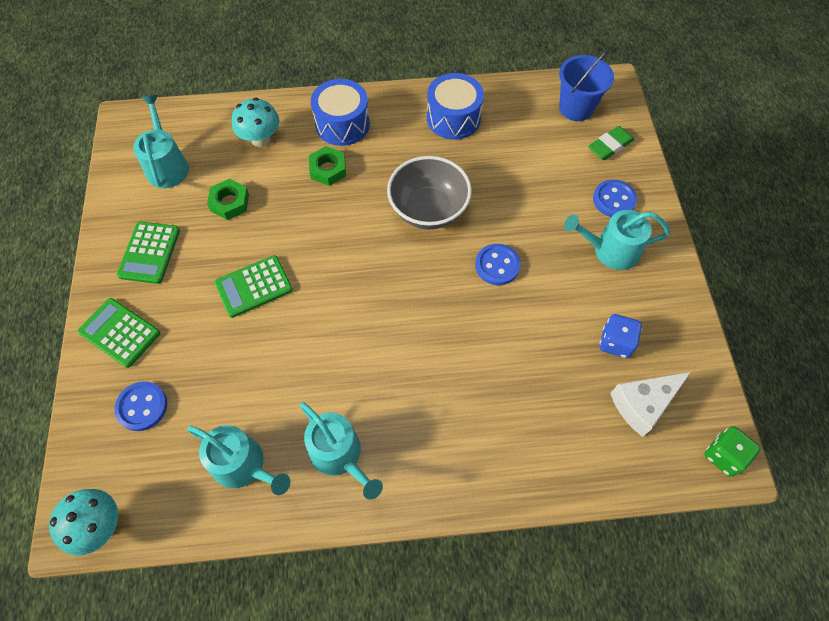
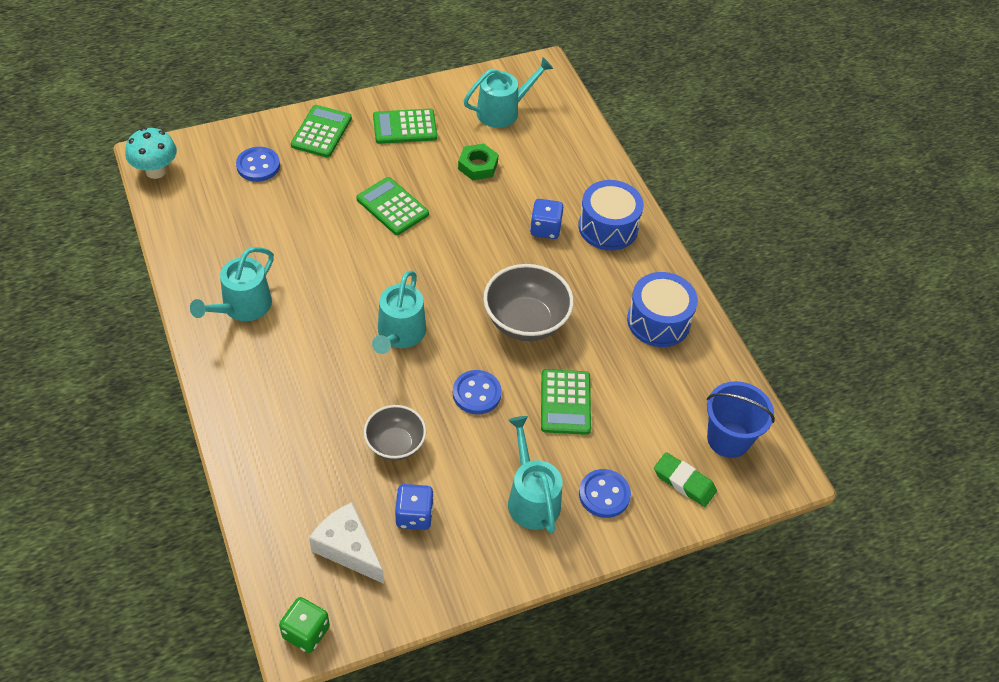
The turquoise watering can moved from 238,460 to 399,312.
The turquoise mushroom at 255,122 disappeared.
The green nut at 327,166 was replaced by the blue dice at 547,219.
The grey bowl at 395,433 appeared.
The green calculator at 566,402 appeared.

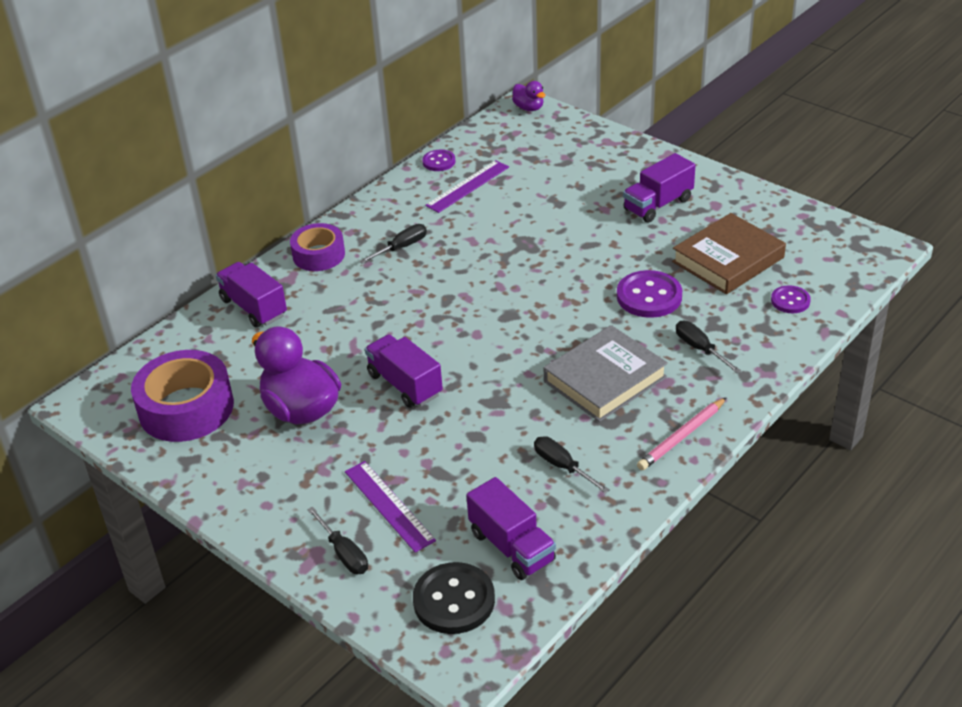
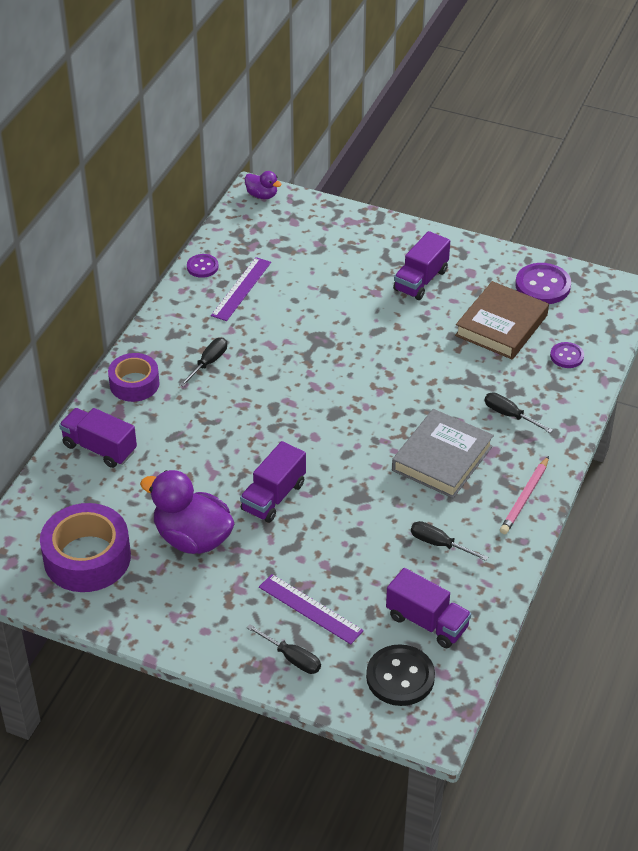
The purple truck at 404,371 turned 90 degrees counterclockwise.
The purple button moved from 649,294 to 543,283.

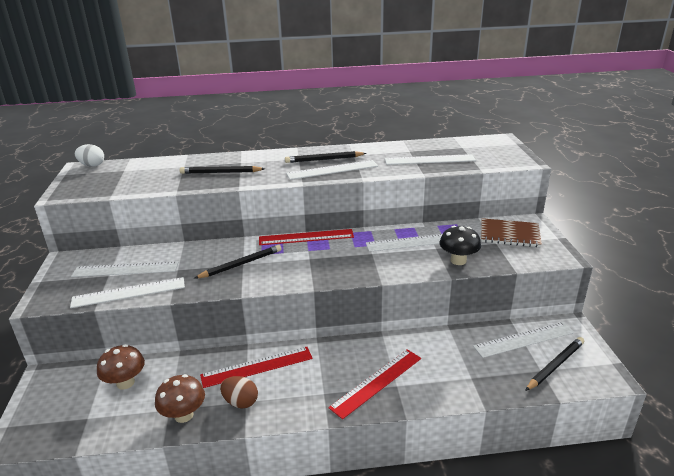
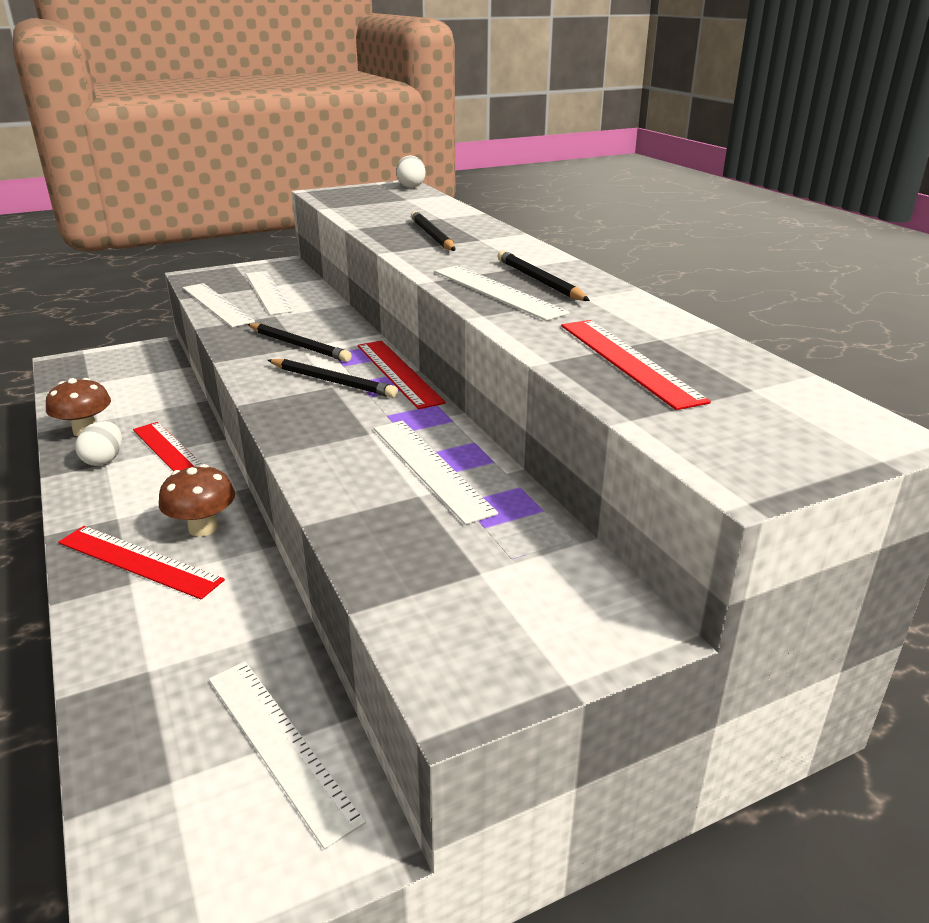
The brown mushroom moved from 121,367 to 197,500.
The brown egg at 239,392 became the white egg at 98,443.
The white ruler at 430,159 became the red ruler at 636,365.
The black mushroom at 460,245 disappeared.
The brown notebook at 511,232 disappeared.
The black pencil moved from 554,364 to 333,378.

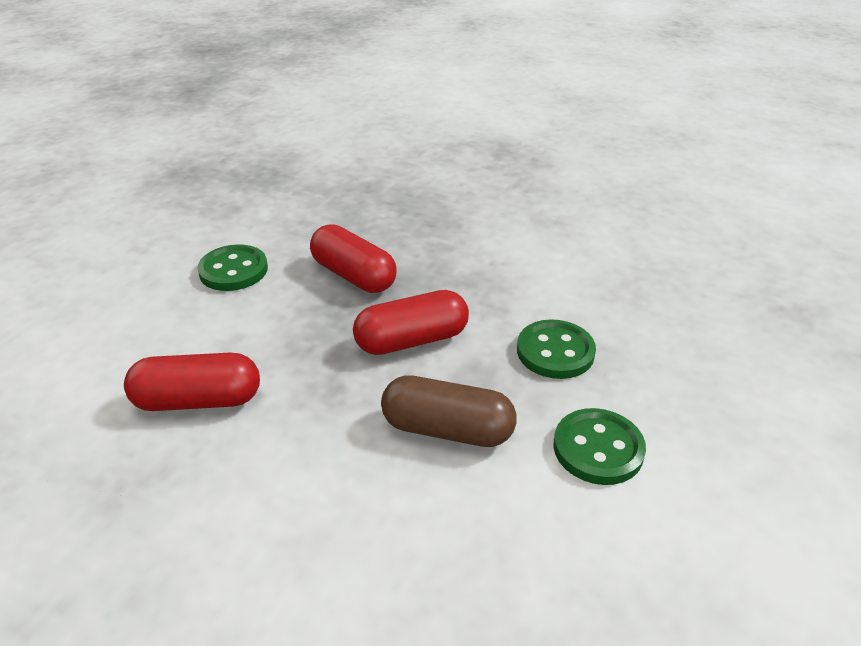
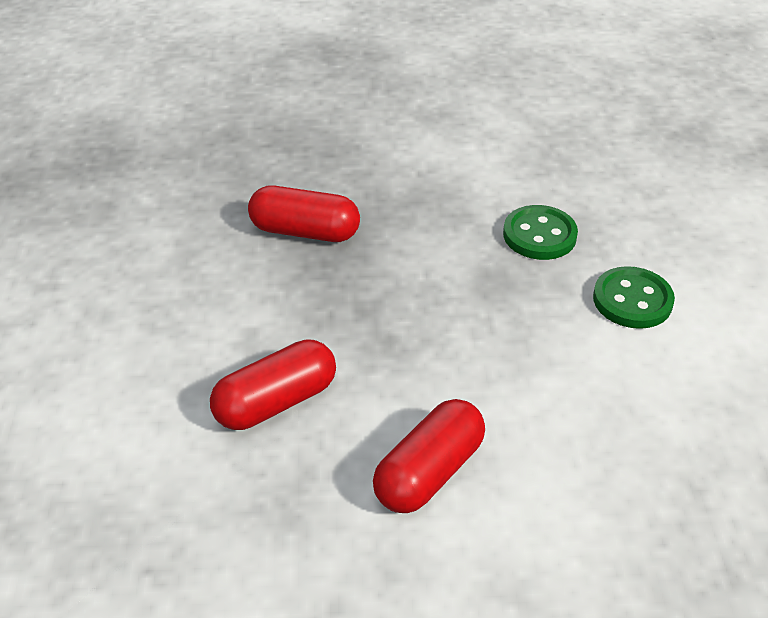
The green button at 232,267 disappeared.
The red capsule moved from 411,322 to 429,456.
The brown capsule at 449,411 disappeared.

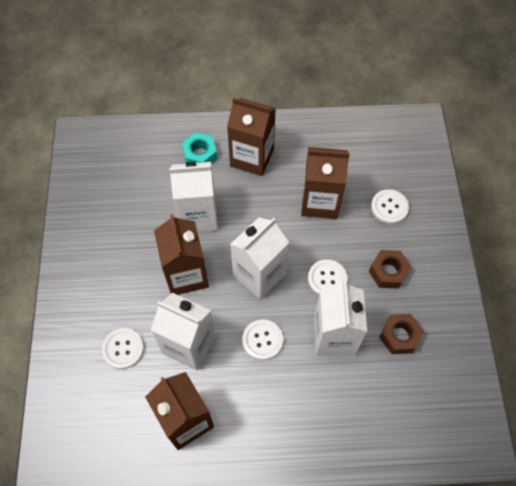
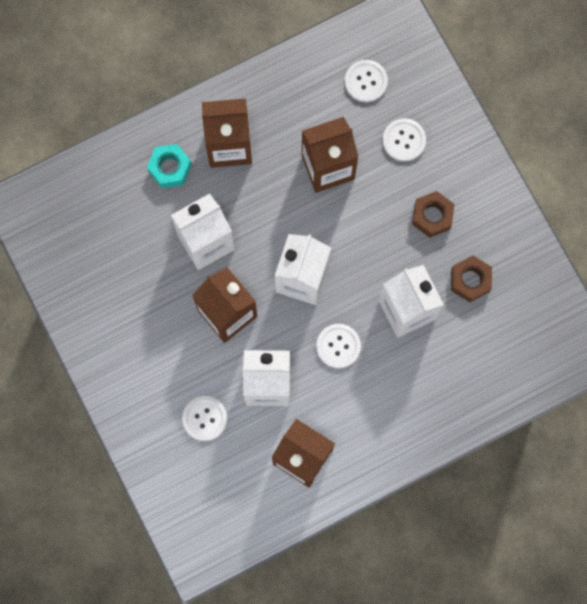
The white button moved from 328,277 to 366,81.

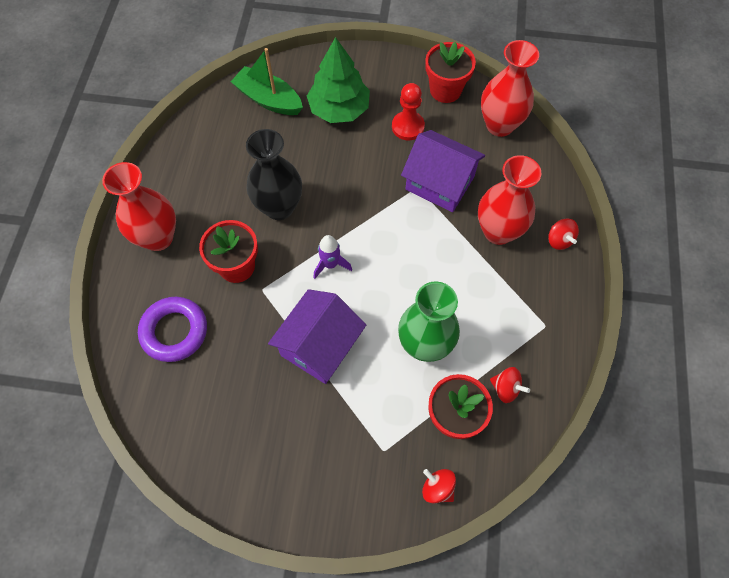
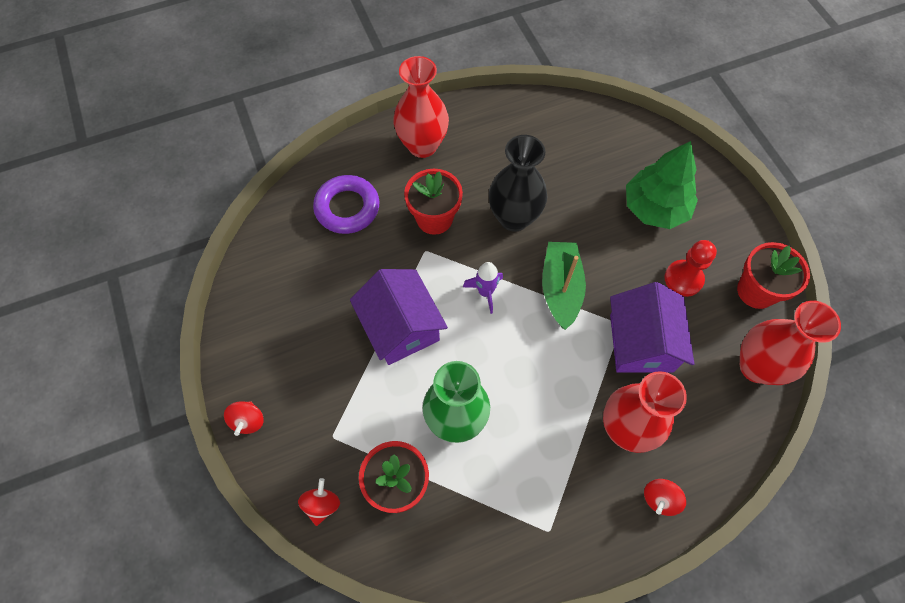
The green boat moved from 267,81 to 564,286.
The purple house at 317,336 turned 60 degrees clockwise.
The red spinning top moved from 510,385 to 243,418.

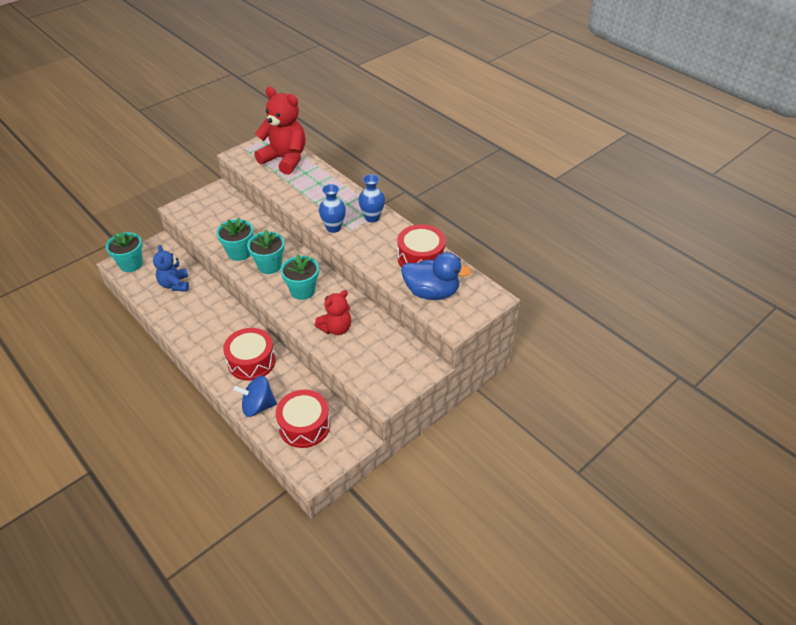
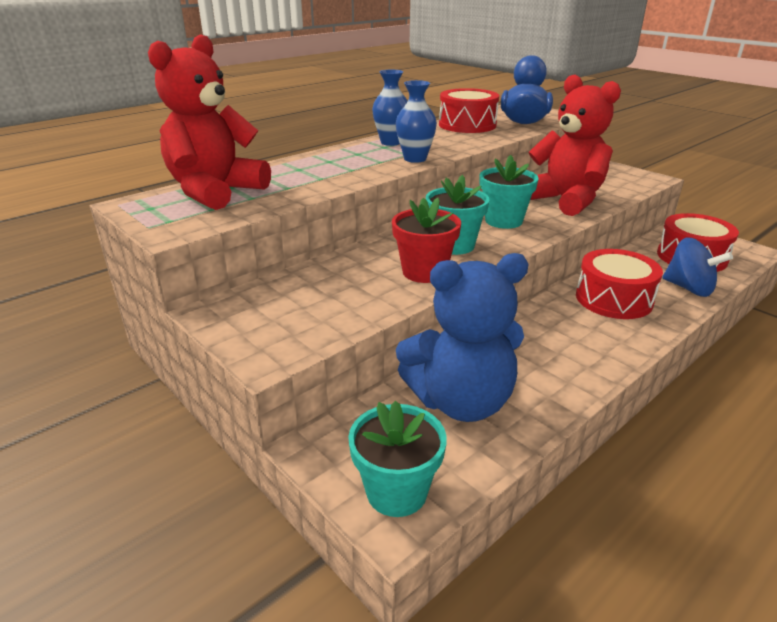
The blue teddy bear at 171,268 changed to 1.67 times the size.
The turquoise flower pot at 234,239 became the red flower pot at 426,240.
The blue spinning top at 255,396 turned 45 degrees counterclockwise.
The red teddy bear at 333,312 changed to 1.67 times the size.

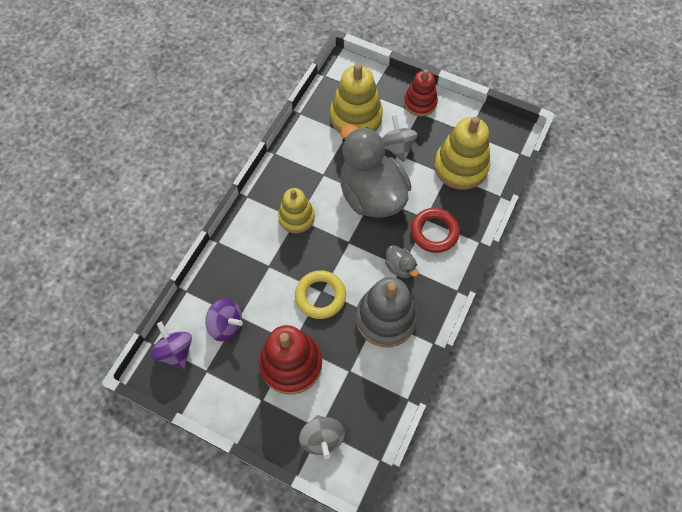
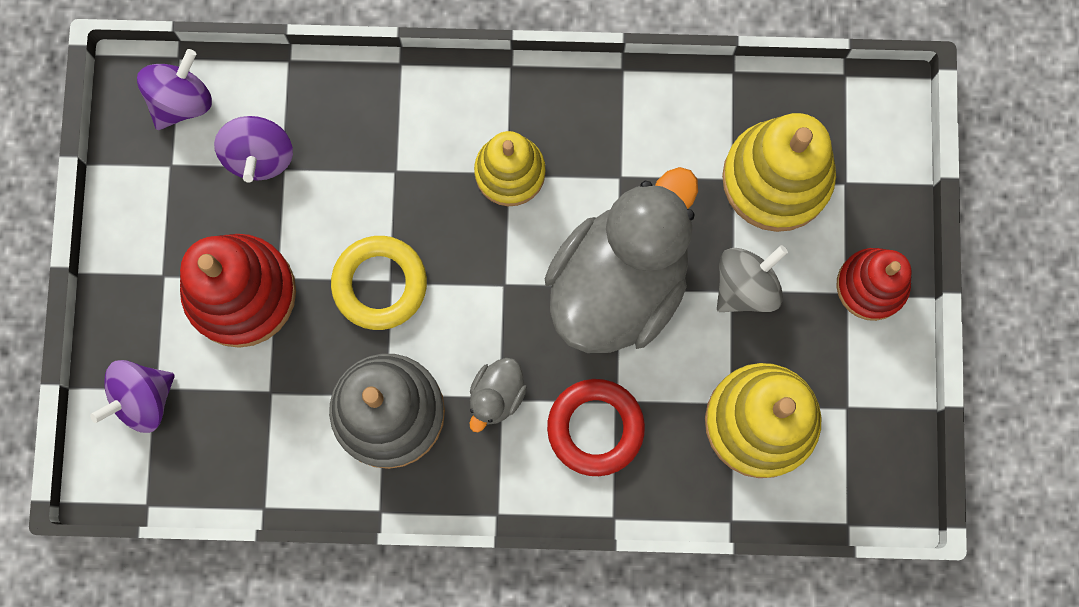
The grey spinning top at 322,437 became the purple spinning top at 132,396.

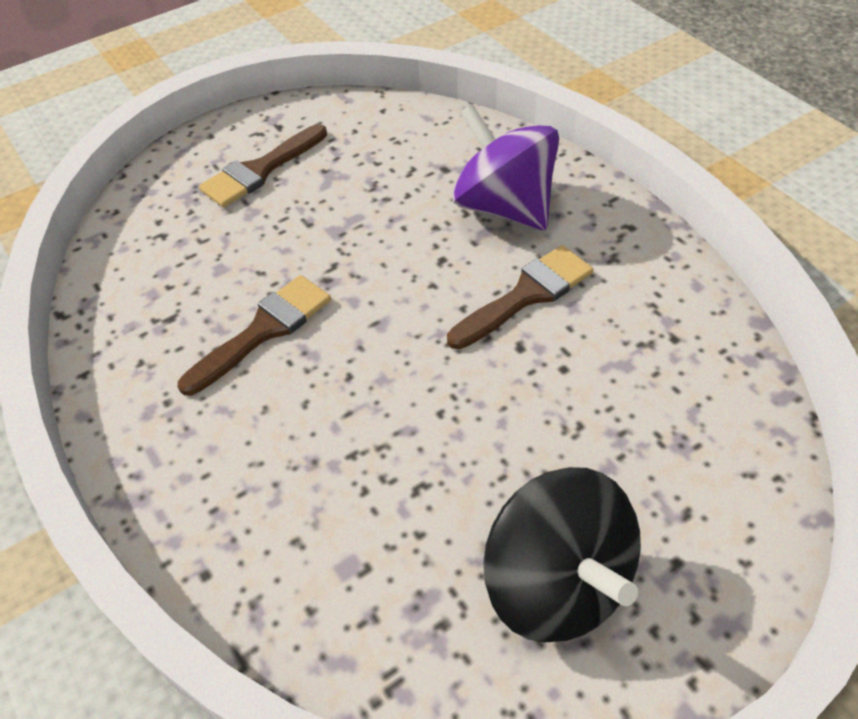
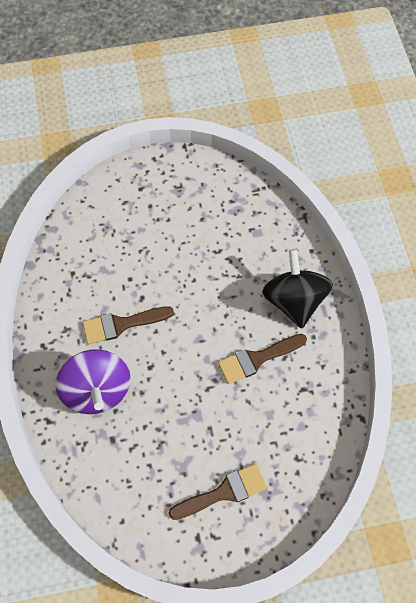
The black spinning top moved from 562,554 to 297,289.

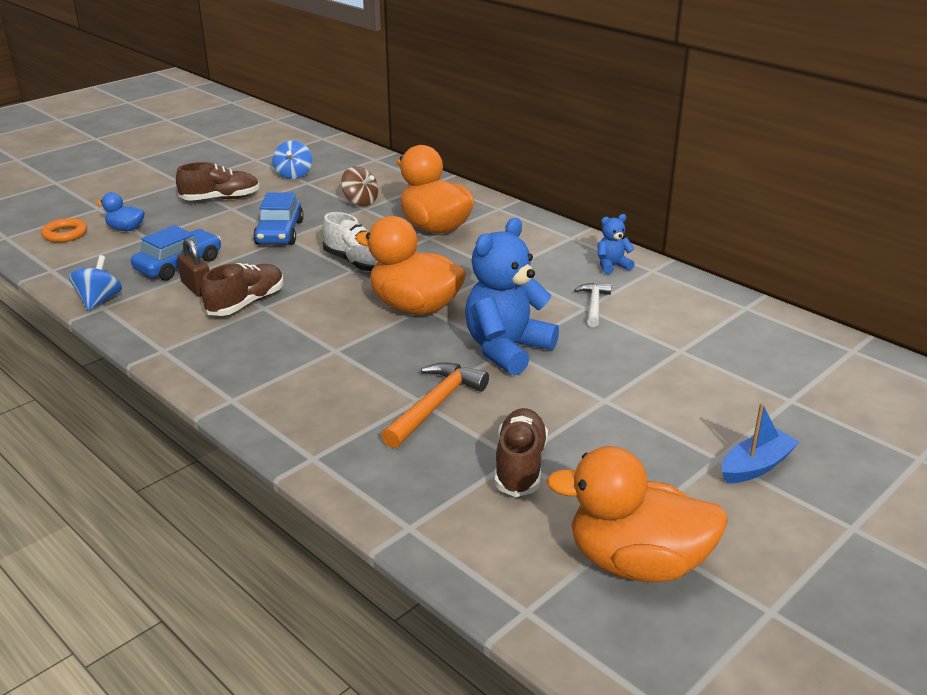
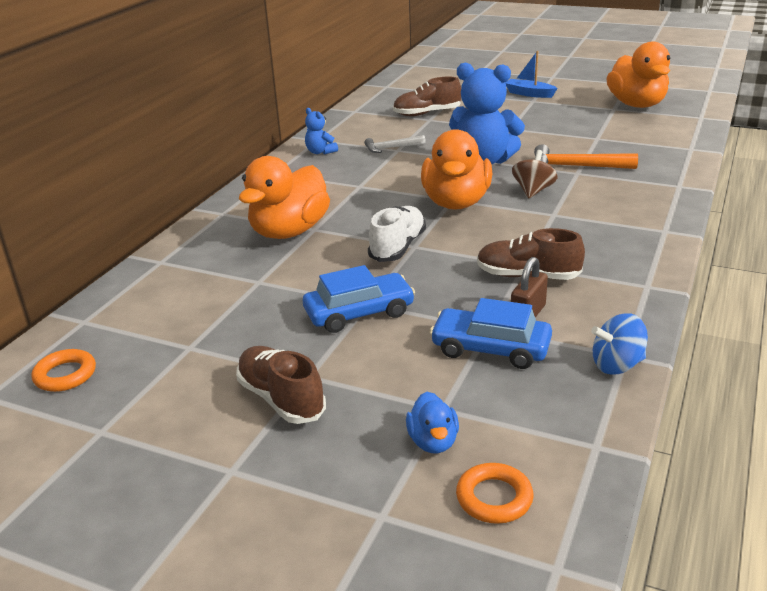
The blue spinning top at 292,159 disappeared.
The brown spinning top moved from 359,186 to 535,174.
The brown shoe moved from 521,452 to 427,96.
The orange ring at 63,370 appeared.

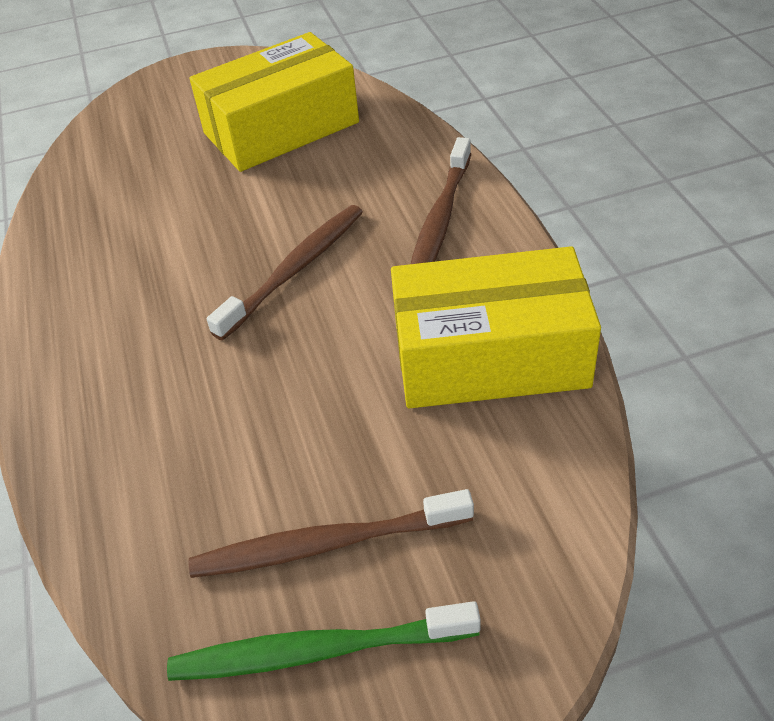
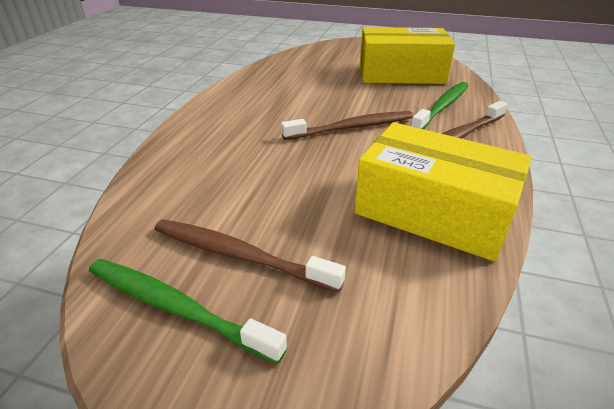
The green toothbrush at 440,105 appeared.

